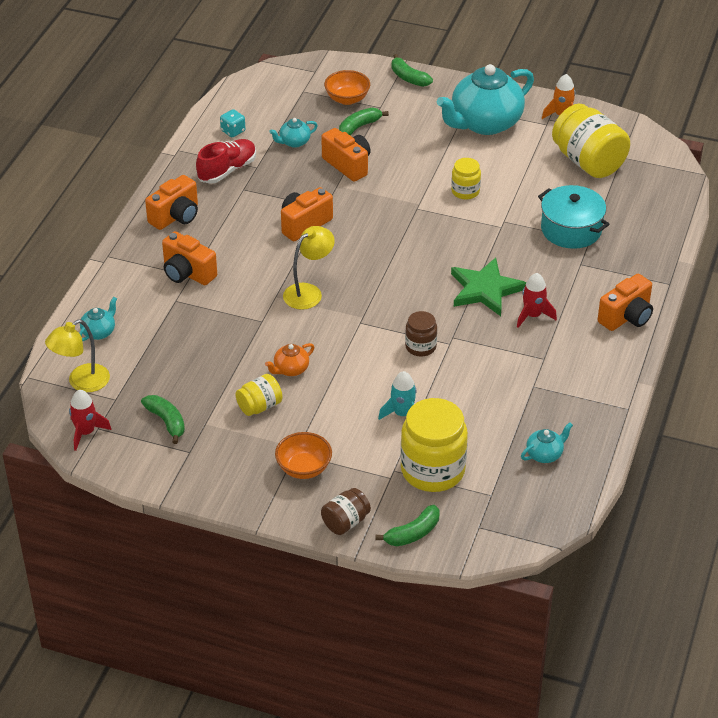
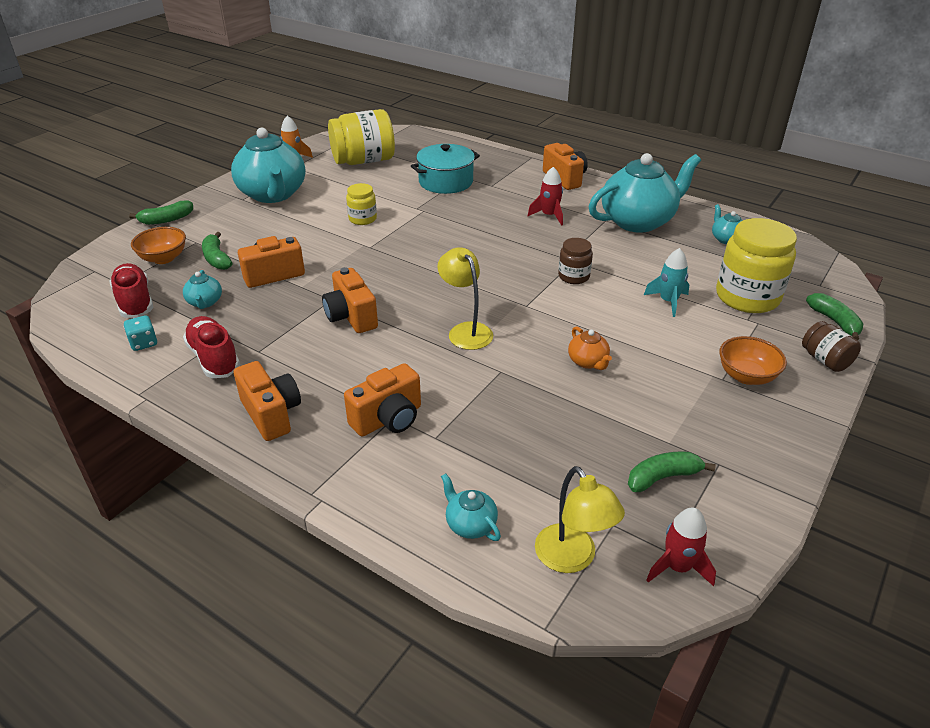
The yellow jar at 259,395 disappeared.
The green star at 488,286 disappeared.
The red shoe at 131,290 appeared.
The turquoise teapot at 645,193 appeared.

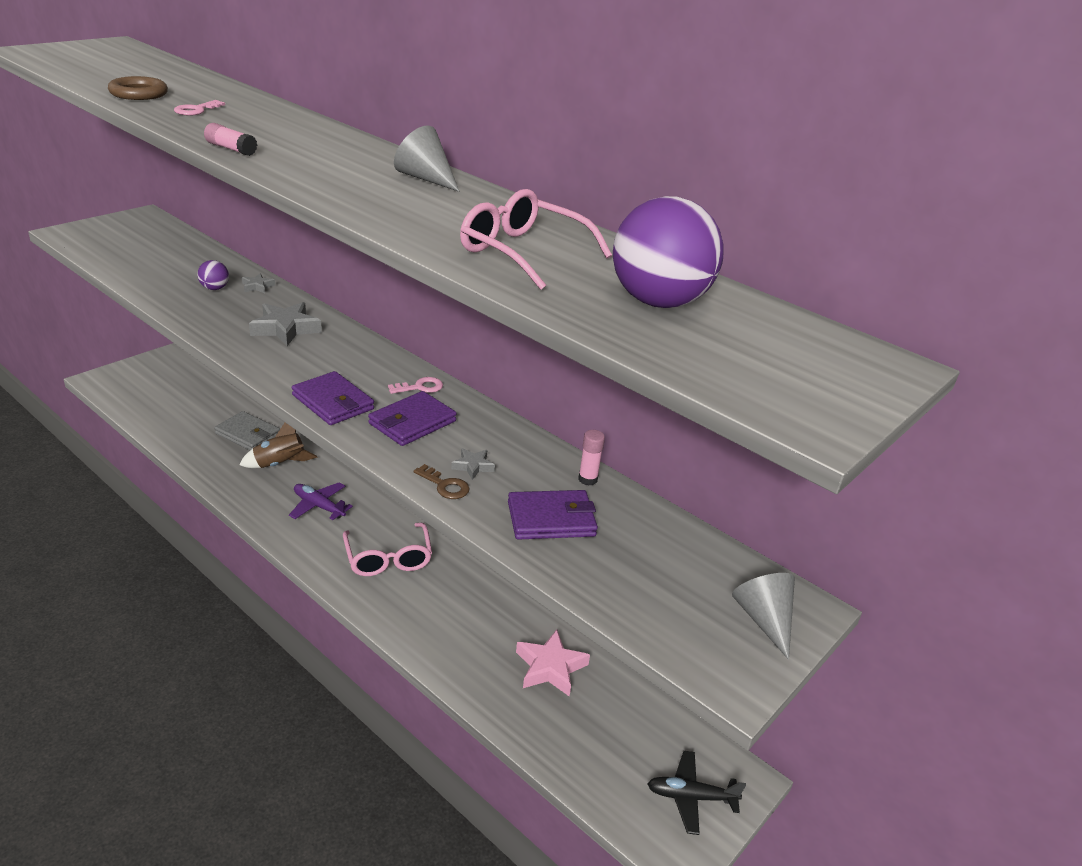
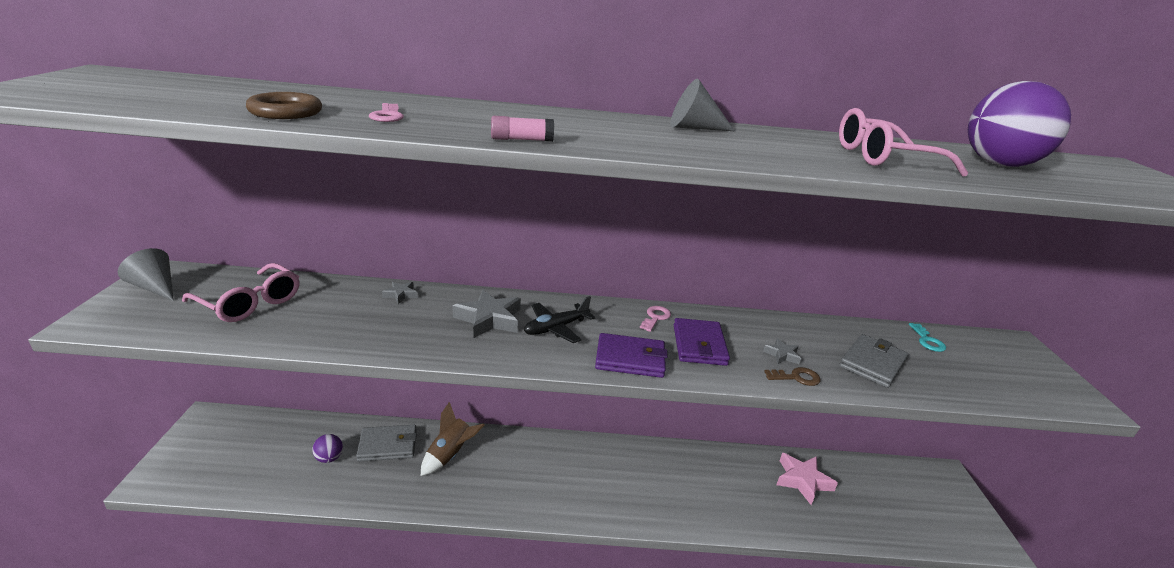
The purple ball moved from 213,275 to 327,448.
The purple plane at 321,501 disappeared.
The pink glasses moved from 387,549 to 240,292.
The purple wallet at 553,515 became the grey wallet at 873,361.
The pink glue stick at 591,458 disappeared.
The black plane moved from 696,793 to 560,319.
The grey cone moved from 763,616 to 146,274.
The turquoise key at 927,337 appeared.

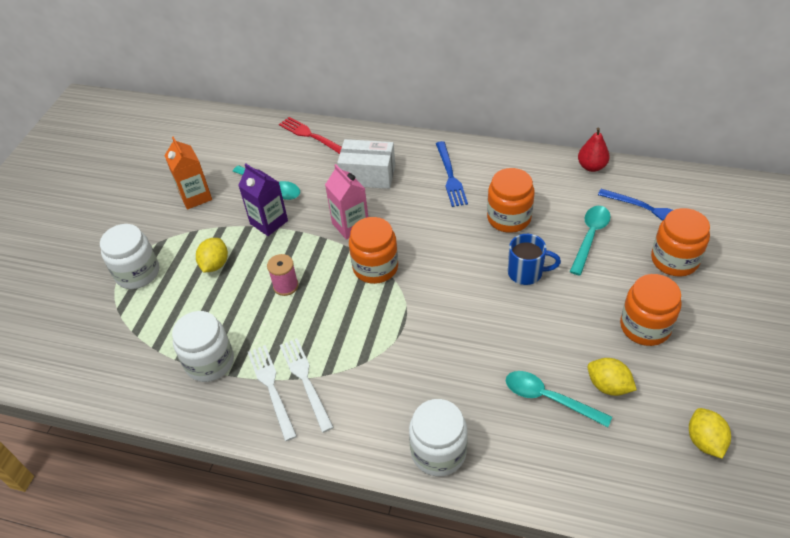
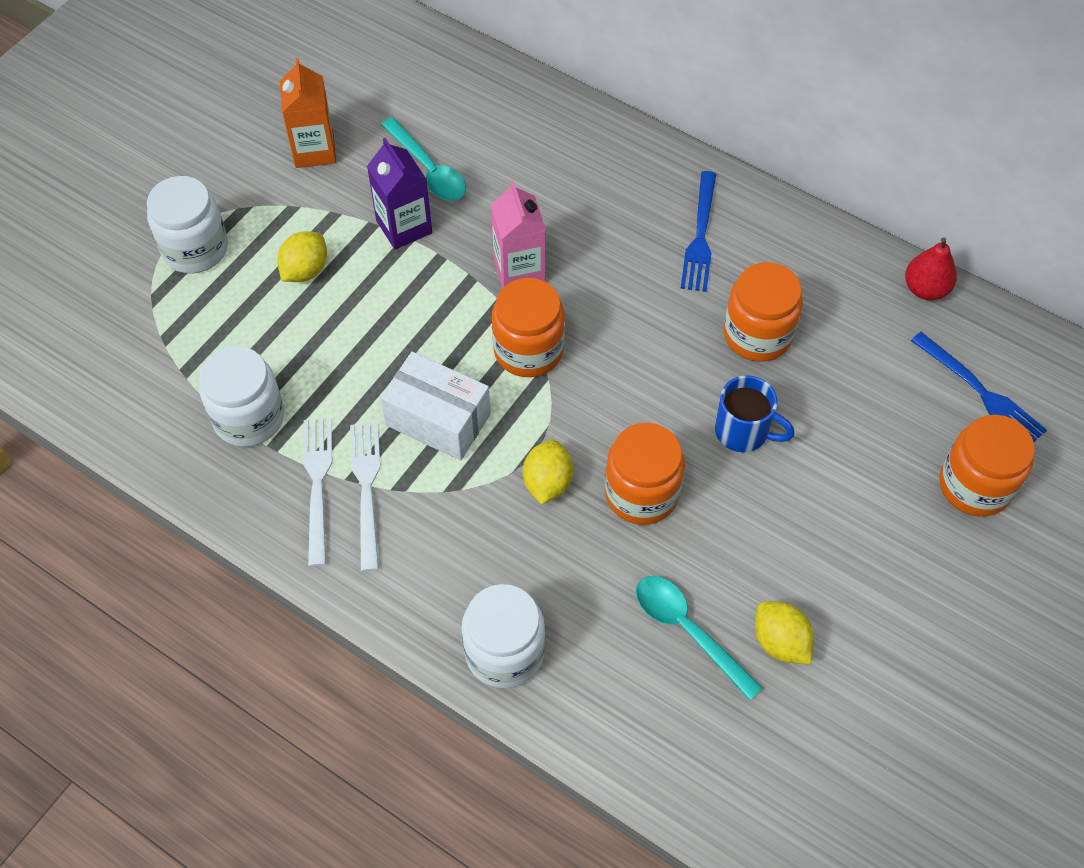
The pink spool at 283,275 disappeared.
The red fork at 310,135 disappeared.
The white box moved from 366,164 to 435,406.
The turquoise spoon at 590,241 disappeared.
The orange jar moved from 651,310 to 645,474.
The yellow lemon moved from 710,433 to 548,471.

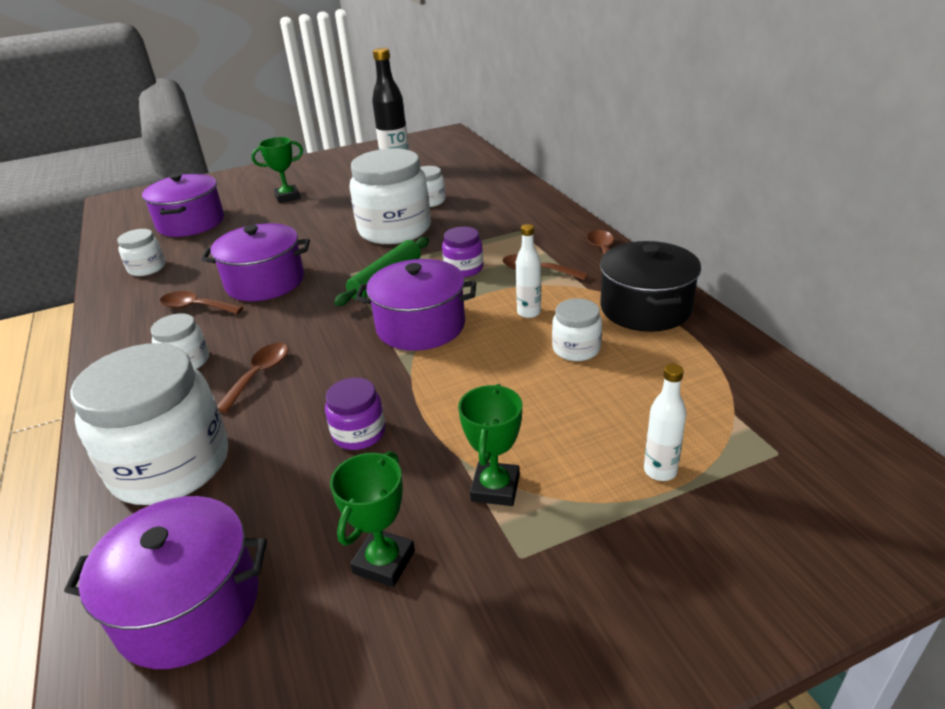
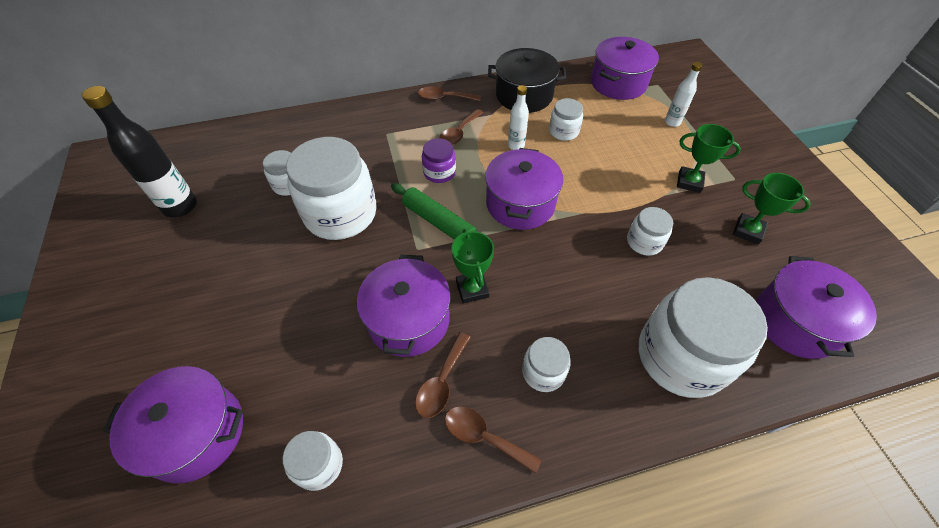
The brown spoon moved from 252,378 to 493,440.
The green trophy moved from 277,170 to 472,266.
The purple jar at 355,413 became the white jar at 650,231.
The purple pot at 625,68 appeared.

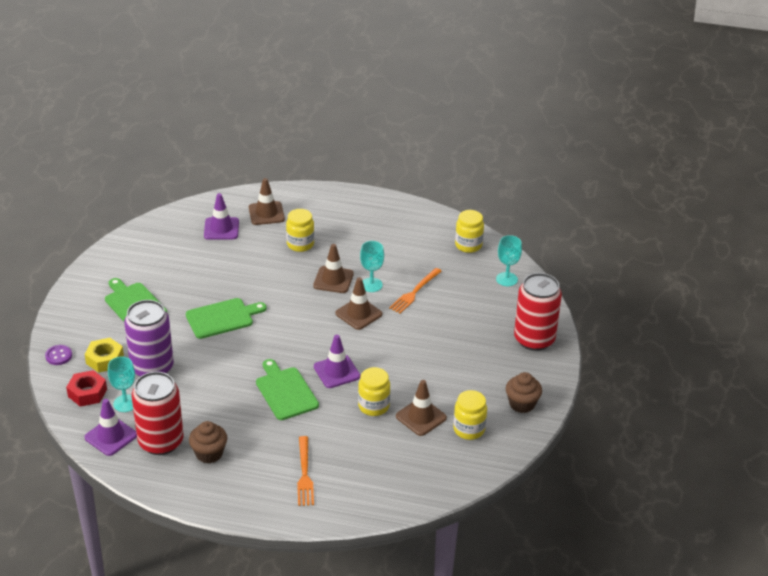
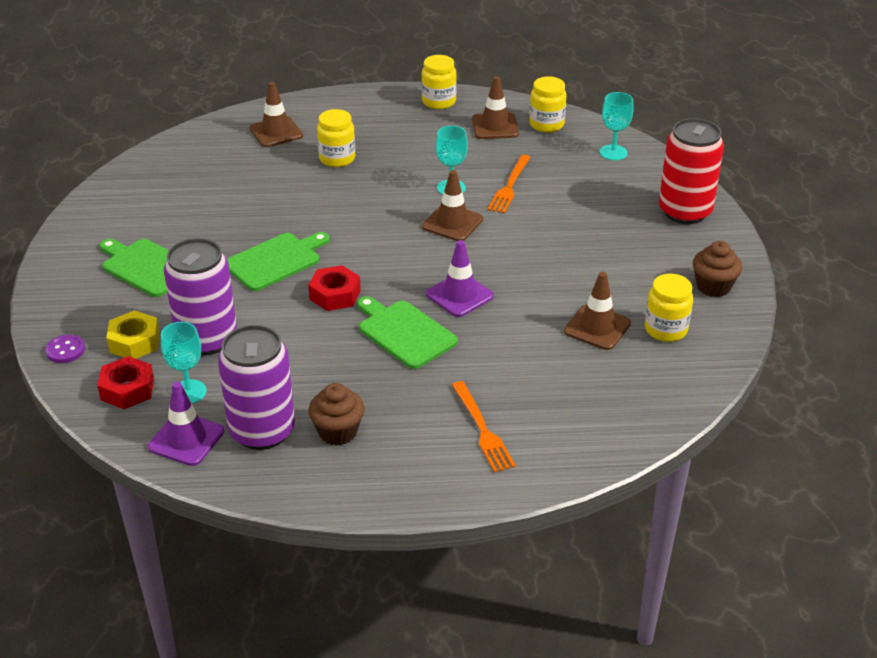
The red can at 157,413 became the purple can at 256,387.
The purple traffic cone at 221,216 disappeared.
The brown traffic cone moved from 333,268 to 495,107.
The yellow jar moved from 374,391 to 439,82.
The red nut at 334,288 appeared.

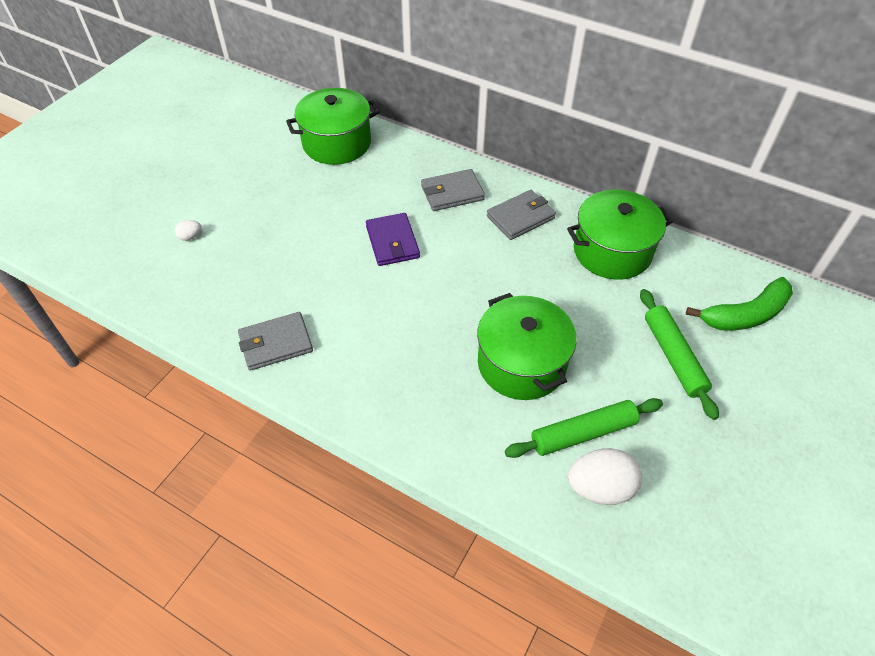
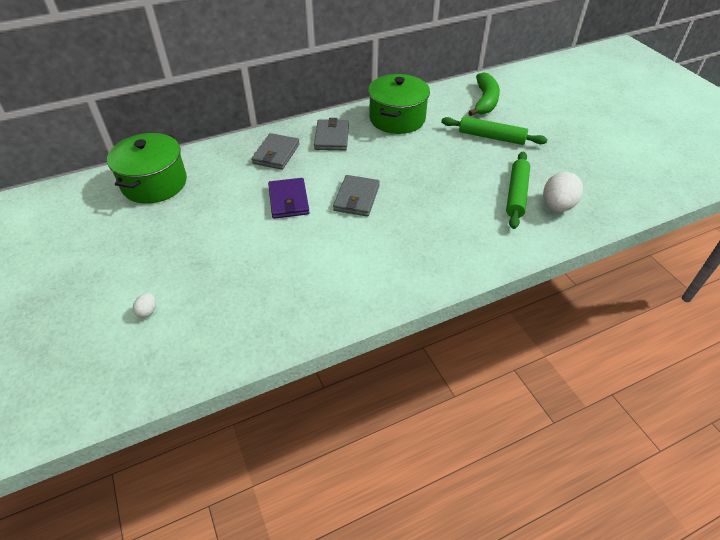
The grey wallet moved from 275,341 to 356,195.
The purple wallet at 393,239 turned 60 degrees clockwise.
The green pot at 527,346 disappeared.

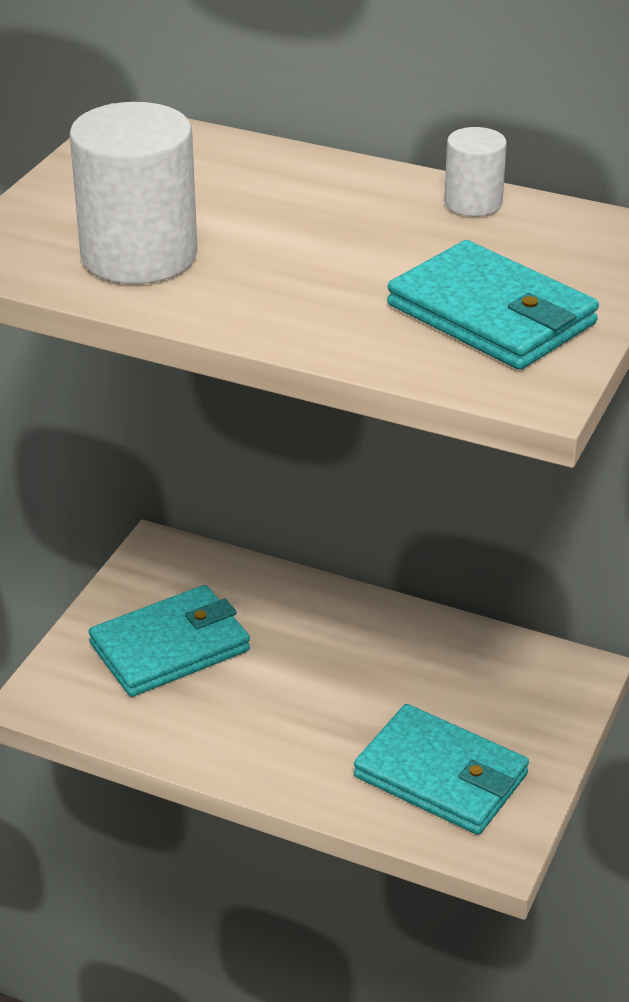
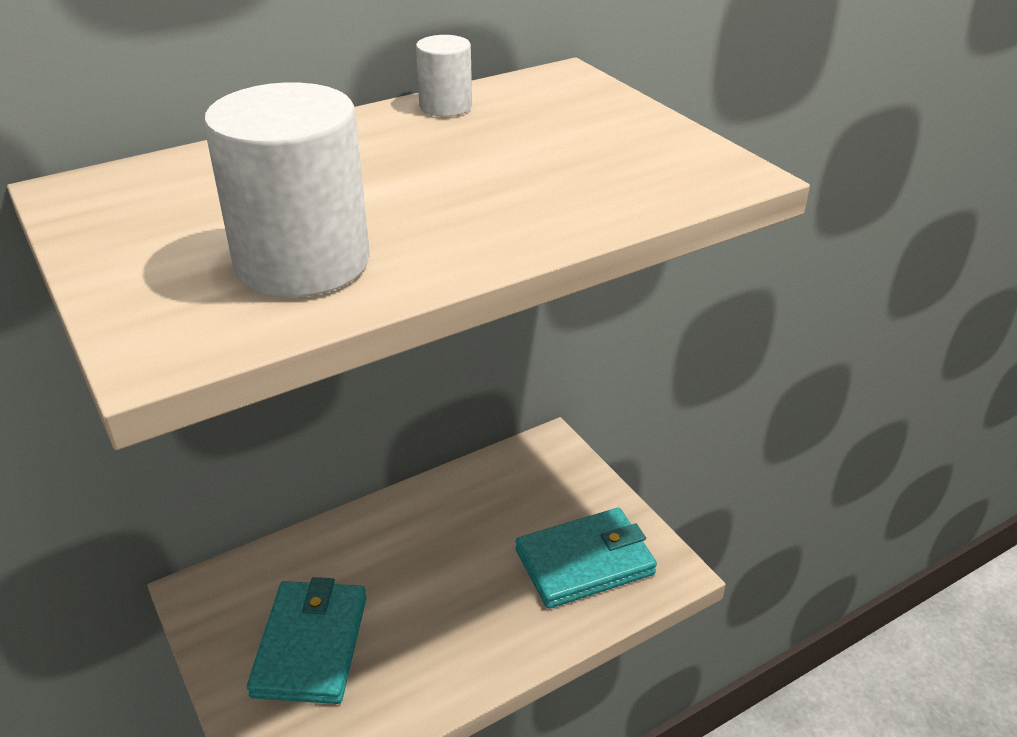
The turquoise wallet at 493,305 disappeared.

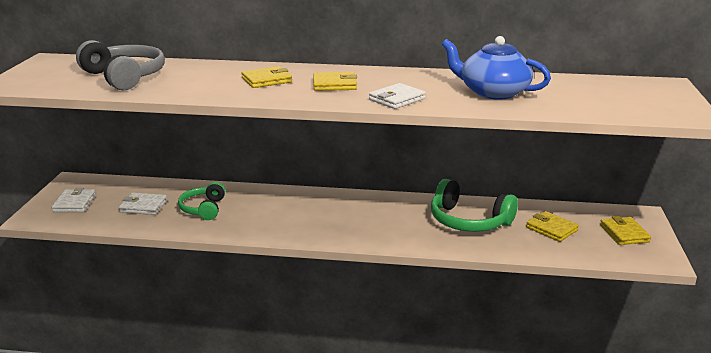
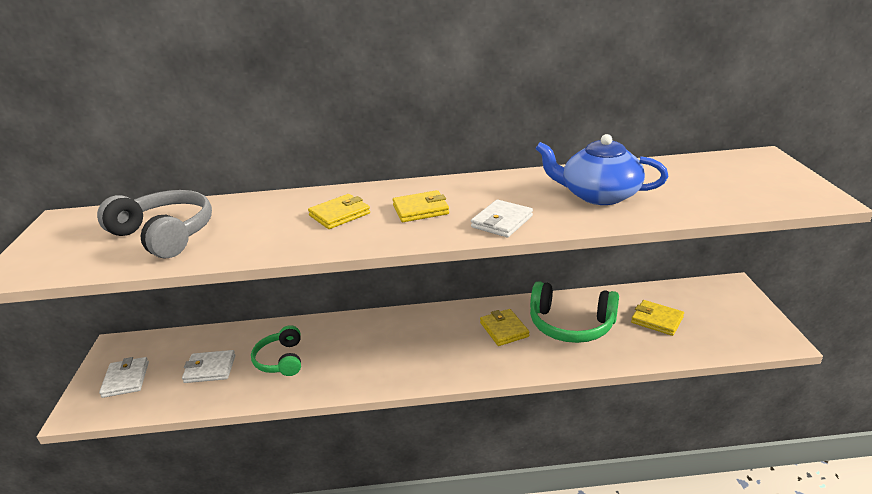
The yellow wallet moved from 625,230 to 504,327.

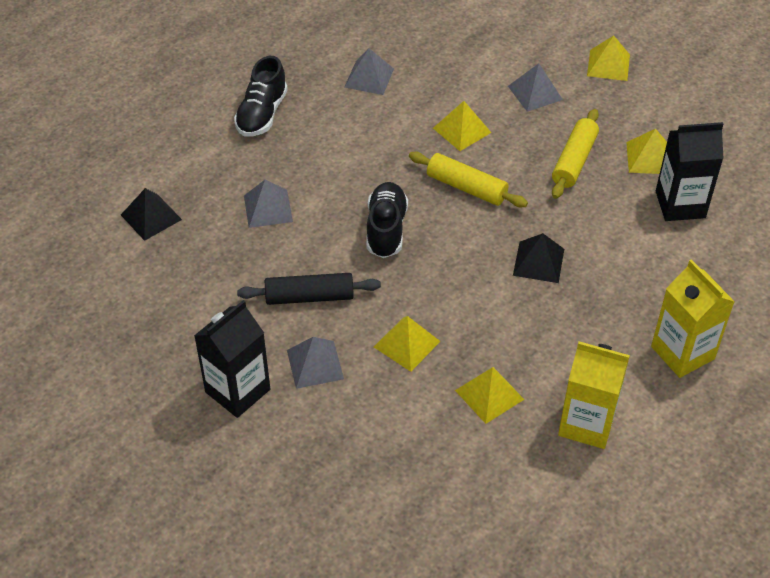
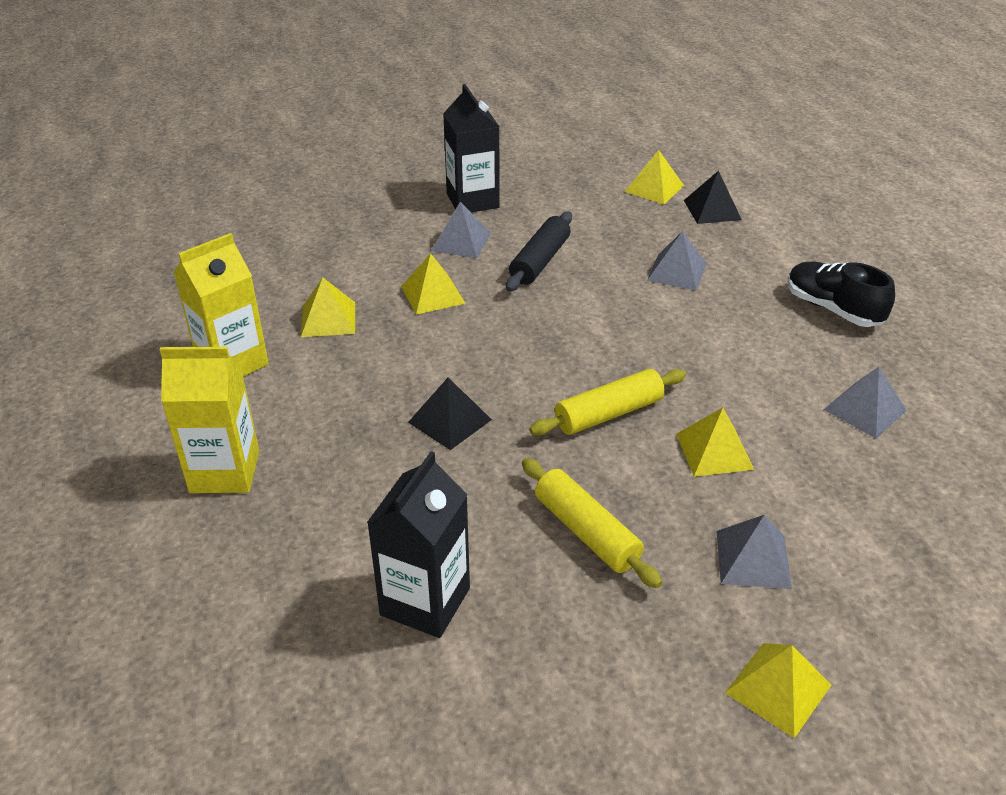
The black shoe at 387,220 disappeared.
The yellow pyramid moved from 646,151 to 654,177.

